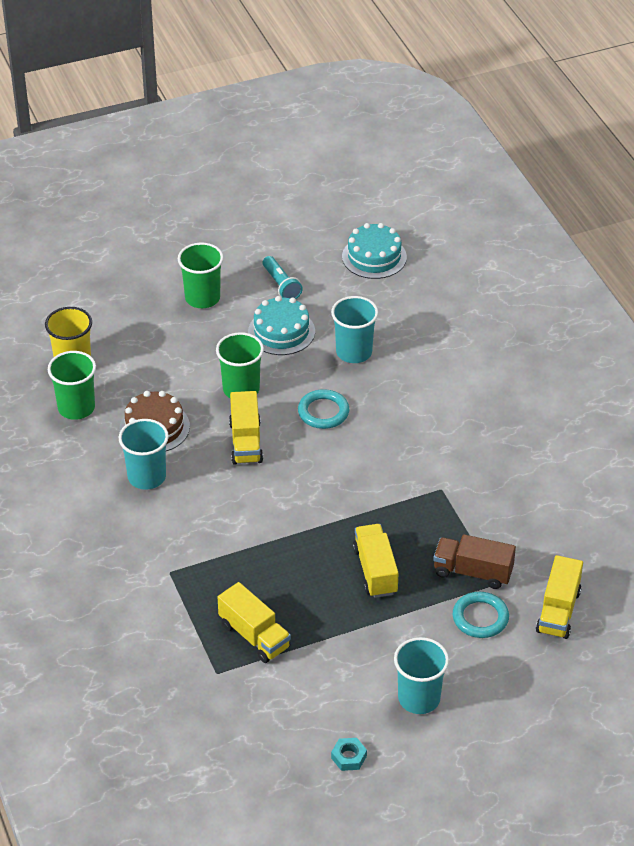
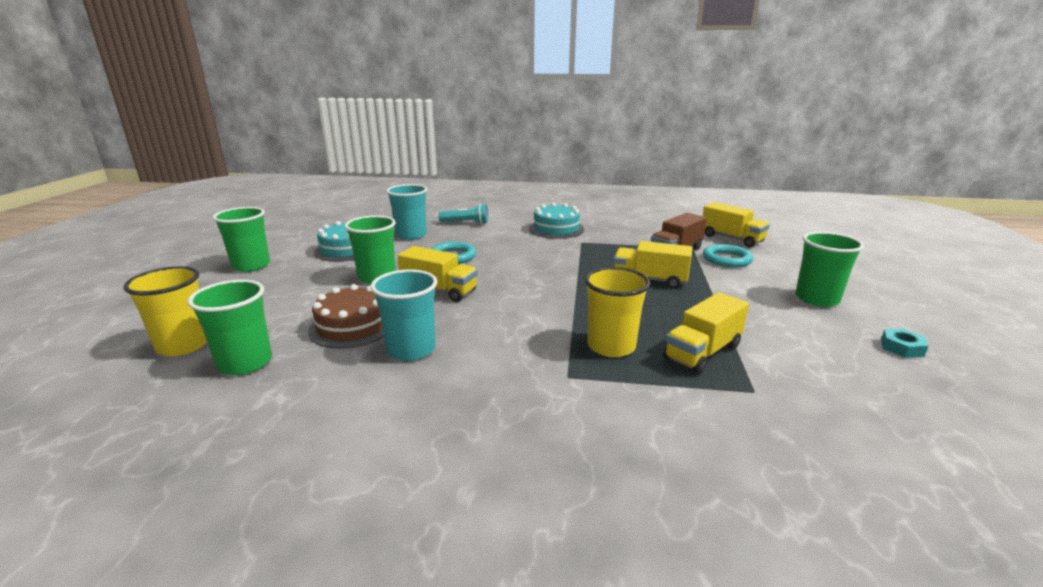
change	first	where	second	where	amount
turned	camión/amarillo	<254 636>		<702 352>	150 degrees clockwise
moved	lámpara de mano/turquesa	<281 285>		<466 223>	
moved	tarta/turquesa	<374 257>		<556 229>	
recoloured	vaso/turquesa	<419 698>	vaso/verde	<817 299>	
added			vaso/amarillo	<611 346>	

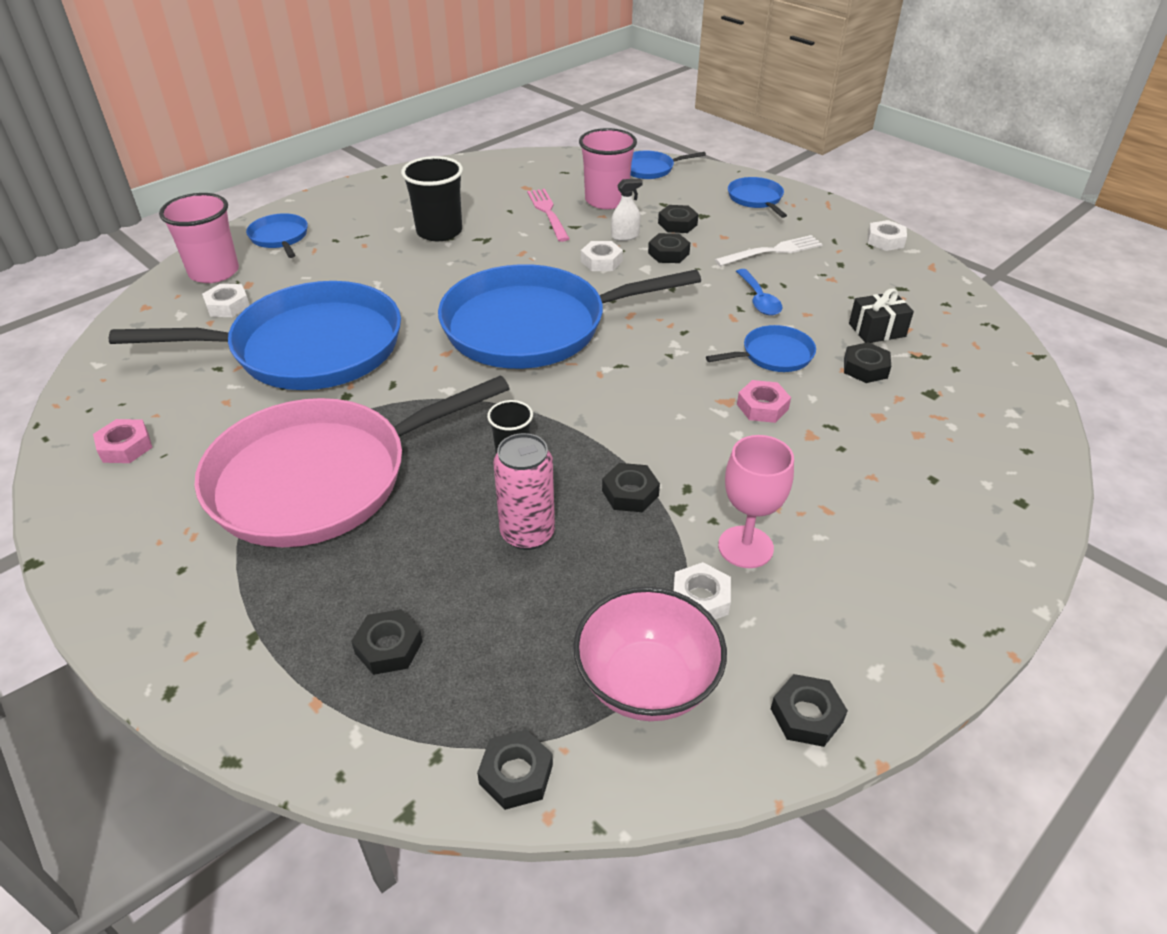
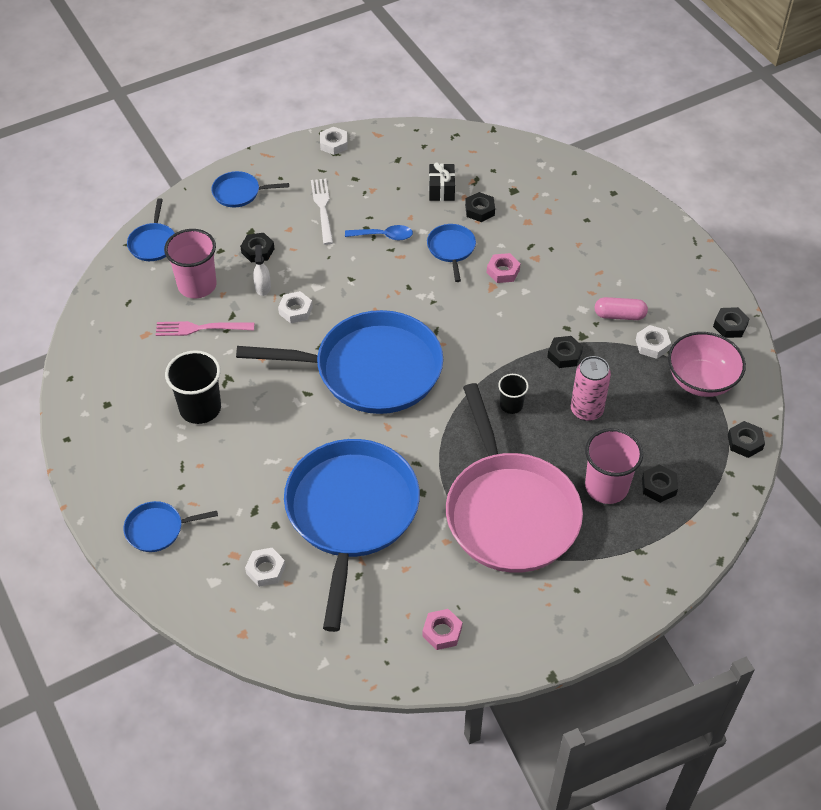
change	first	where	second	where	amount
moved	vaso/rosa	<214 272>		<606 487>	
turned	sartén/azul	<532 326>		<371 369>	90 degrees counterclockwise
removed	tuerca/negro	<668 253>			
replaced	copa/rosa	<745 547>	cápsula/rosa	<619 315>	

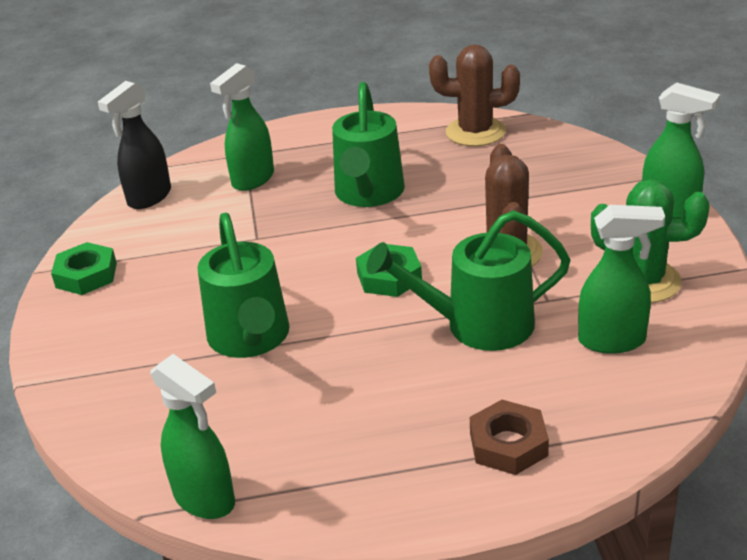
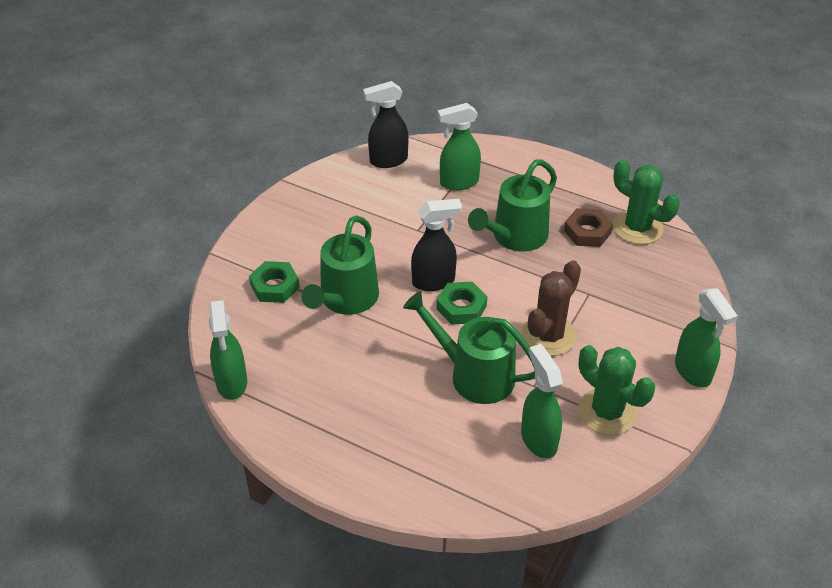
change	first	where	second	where	amount
moved	tuerca/verde	<86 275>		<275 286>	
recoloured	cactus/marrón	<475 132>	cactus/verde	<637 228>	
moved	tuerca/marrón	<508 444>		<587 232>	
turned	pulverizador/verde	<613 341>		<538 439>	150 degrees counterclockwise
added			pulverizador/negro	<434 281>	

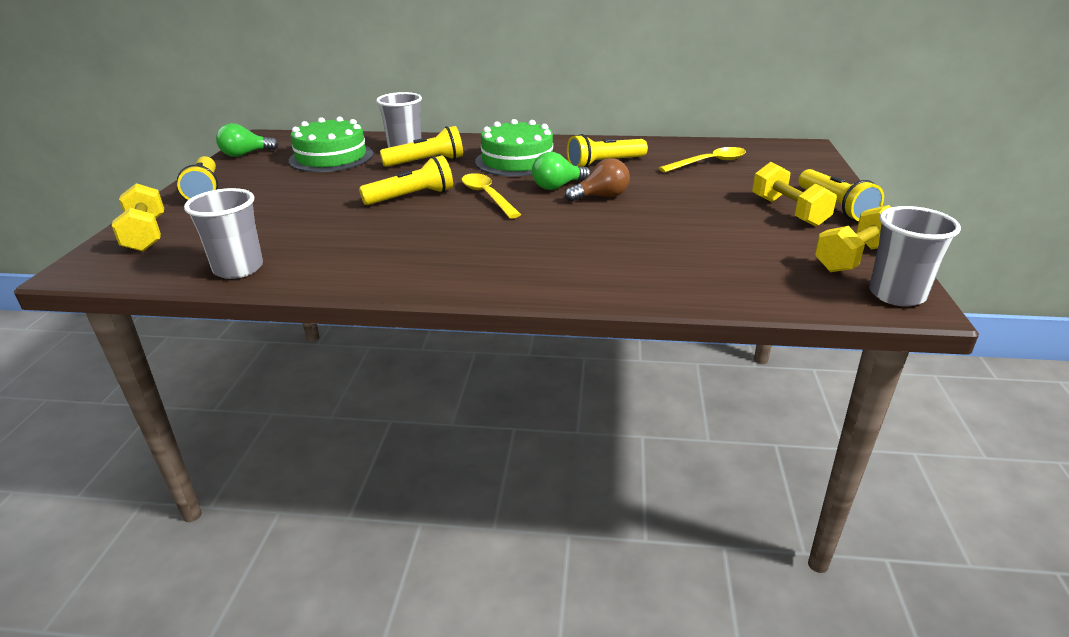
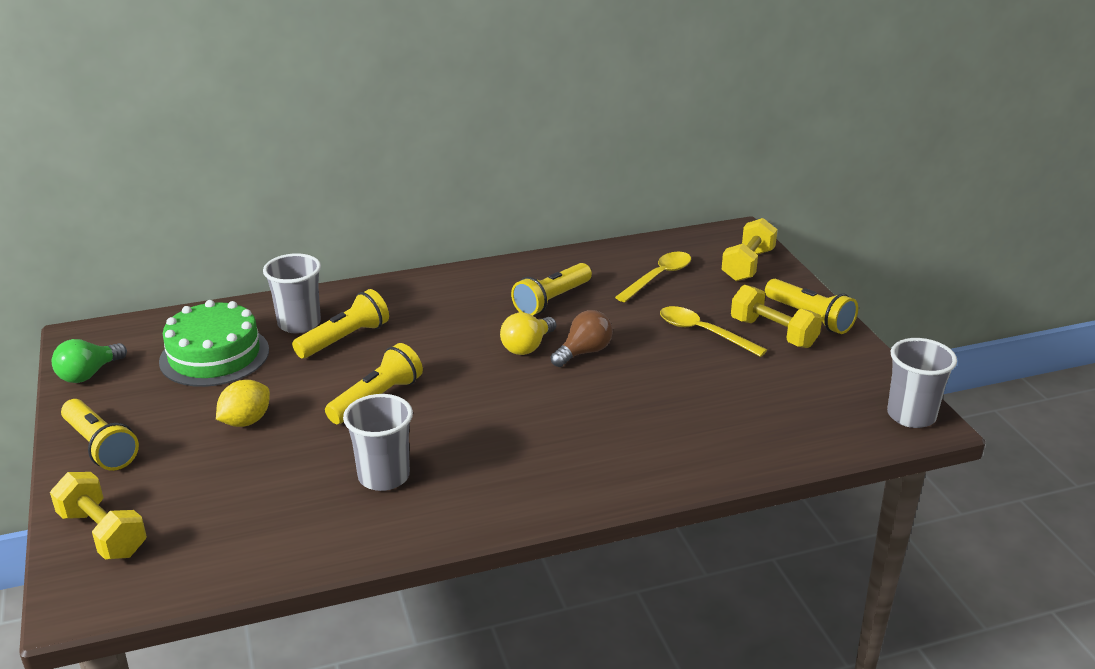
change	first	where	second	where	amount
moved	vaso/gris	<238 269>		<384 477>	
moved	cuchara/amarillo	<487 196>		<703 332>	
removed	tarta/verde	<517 161>			
recoloured	bombilla/verde	<557 186>	bombilla/amarillo	<527 347>	
moved	mancuerna/amarillo	<854 258>		<748 265>	
added			limón/amarillo	<246 421>	

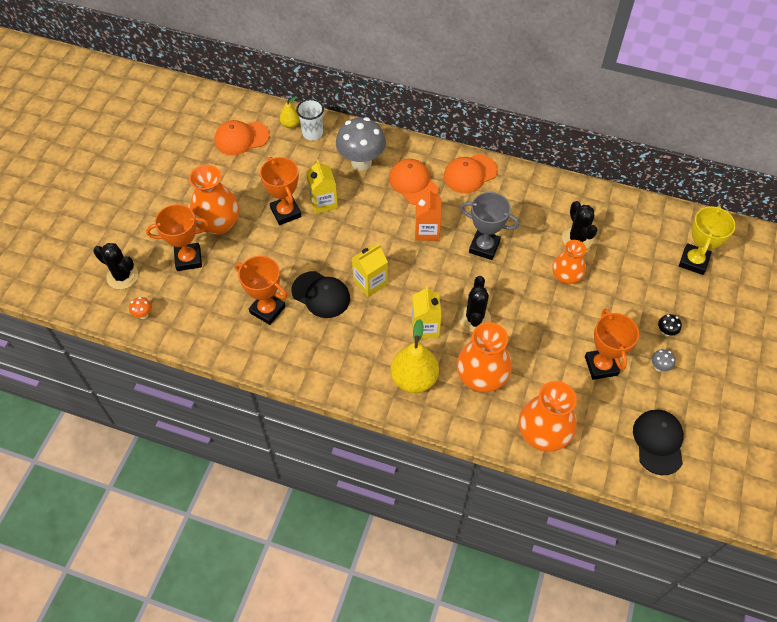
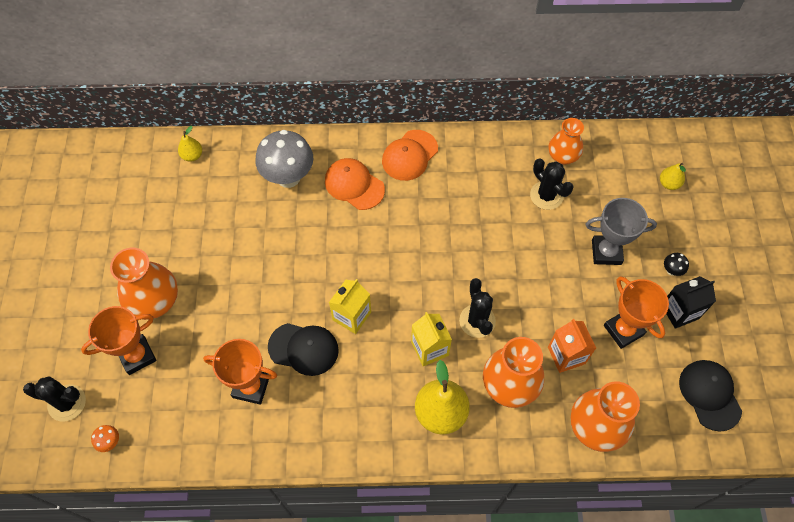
change	first	where	second	where	amount
removed	gorra/naranja	<241 138>			
removed	trofeo/naranja	<286 212>			
removed	vaso/blanco	<312 133>			
removed	cartón de leche/amarillo	<323 202>			
moved	cartón de leche/naranja	<427 231>		<566 355>	
moved	trofeo/gris	<484 247>		<606 252>	
moved	florero/naranja	<566 276>		<562 156>	
replaced	seta/gris	<659 367>	cartón de leche/negro	<679 311>	
replaced	trofeo/amarillo	<693 261>	pera/amarillo	<668 184>	

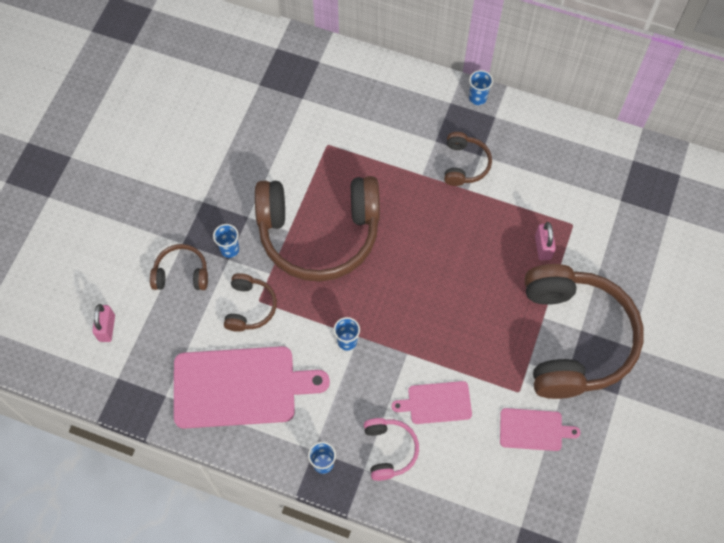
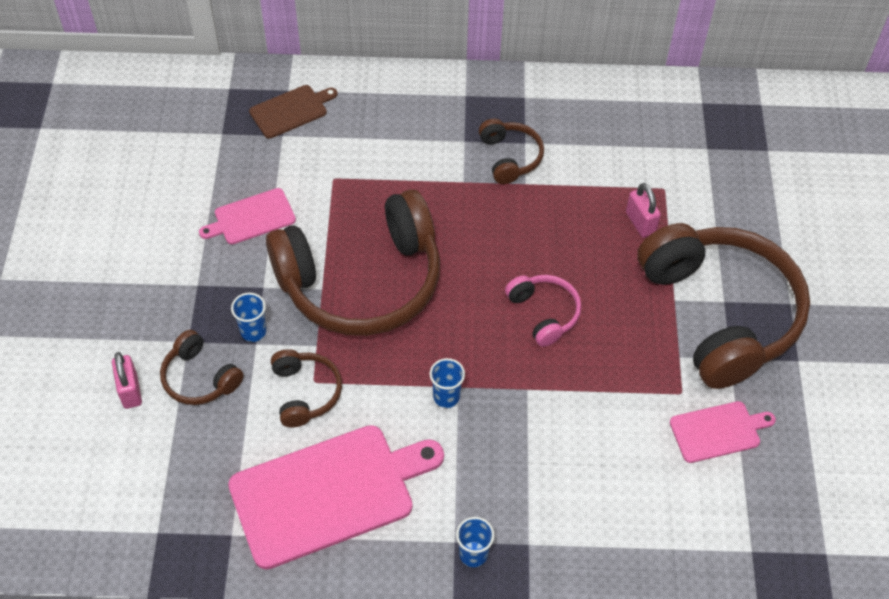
change	first	where	second	where	amount
moved	candado/rosa	<107 328>		<130 391>	
turned	auriculares/marrón	<181 273>		<200 378>	120 degrees counterclockwise
moved	auriculares/rosa	<389 450>		<544 313>	
moved	tabla de cortar/rosa	<436 403>		<251 218>	
removed	vaso/azul	<477 98>			
added			tabla de cortar/marrón	<291 111>	

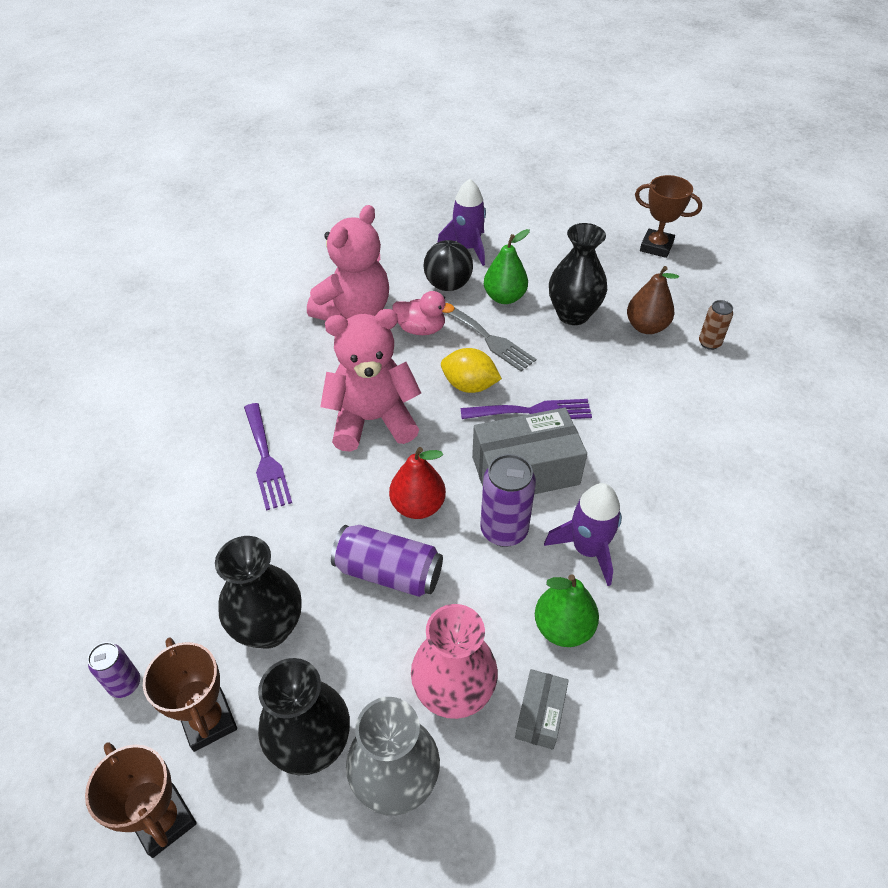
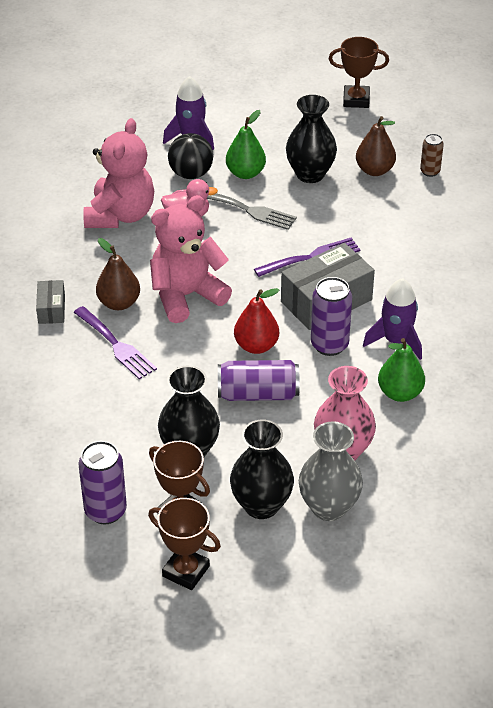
change	first	where	second	where	amount
resized	lata/morado	<125 684>		<105 511>	x1.68
removed	limón/amarillo	<469 386>			
moved	caja/gris	<540 714>		<51 309>	
added			pera/marrón	<119 303>	

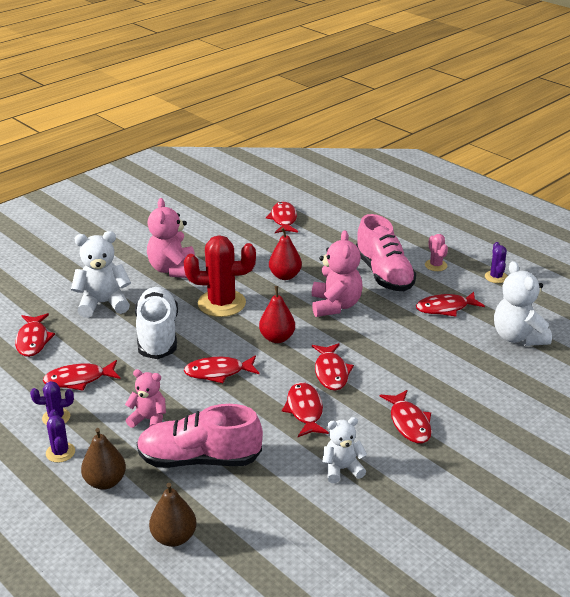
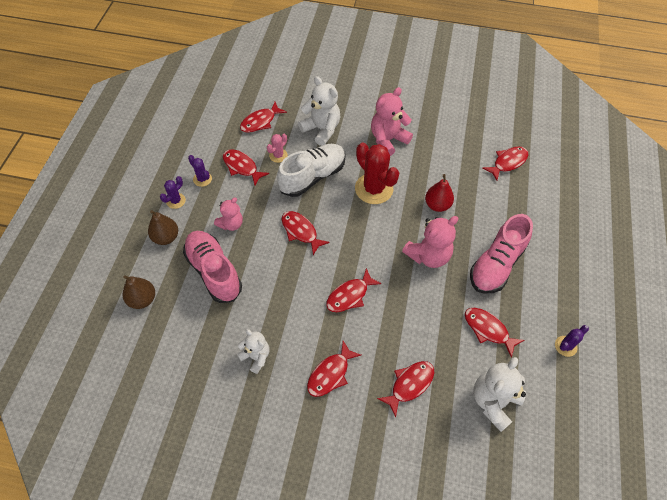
change	first	where	second	where	amount
turned	osito/rosa	<149 419>		<231 224>	60 degrees clockwise
removed	pera/rojo	<277 338>			
moved	pez/rojo	<305 410>		<409 385>	
moved	cactus/rosa	<435 265>		<278 155>	

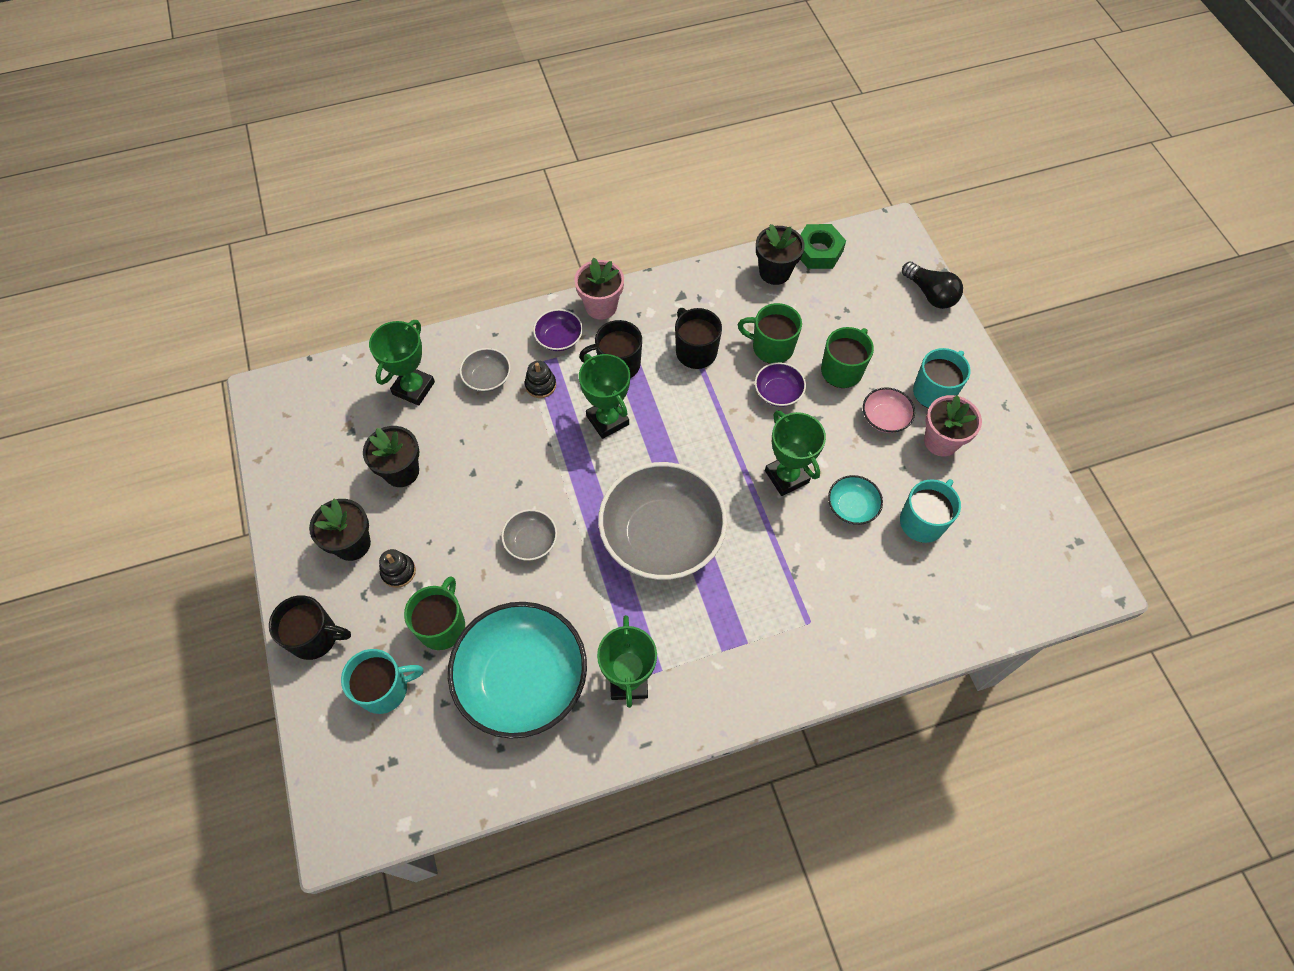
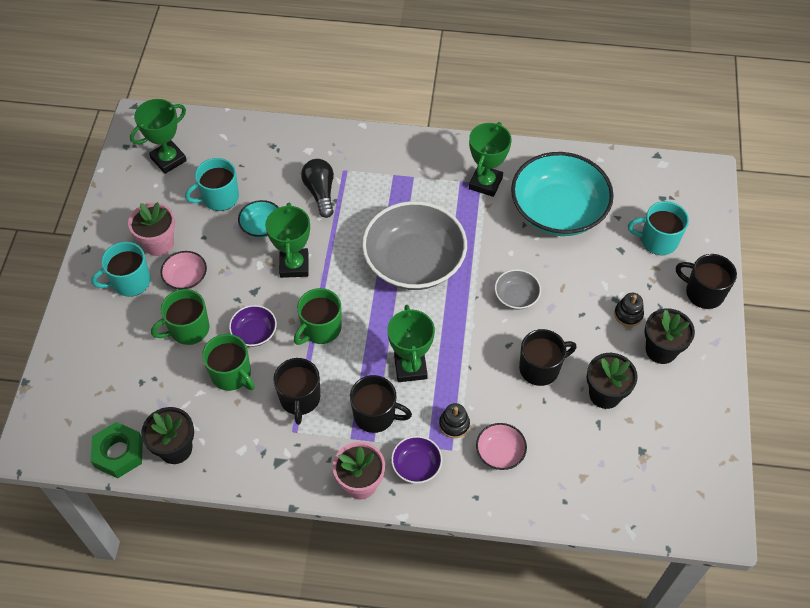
change	first	where	second	where	amount
moved	trofeo/verde	<413 388>		<168 159>	
moved	taza/verde	<442 626>		<320 329>	
recoloured	cuenco/gris	<487 378>	cuenco/rosa	<500 452>	
moved	bombilla/negro	<930 294>		<320 192>	
added			taza/negro	<540 368>	

